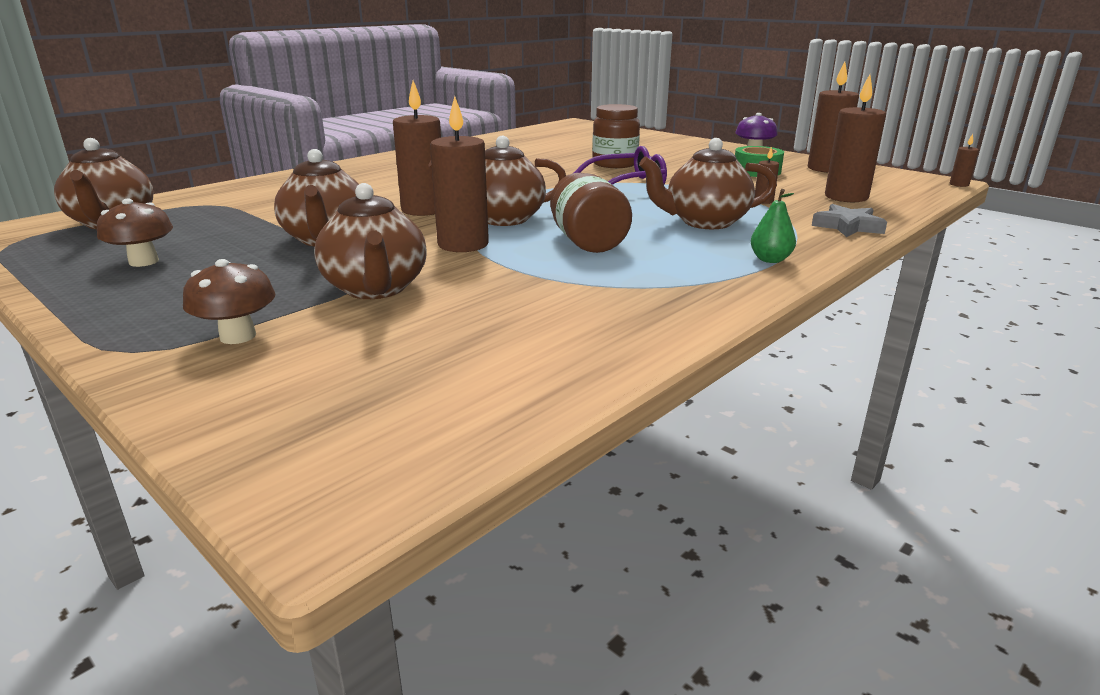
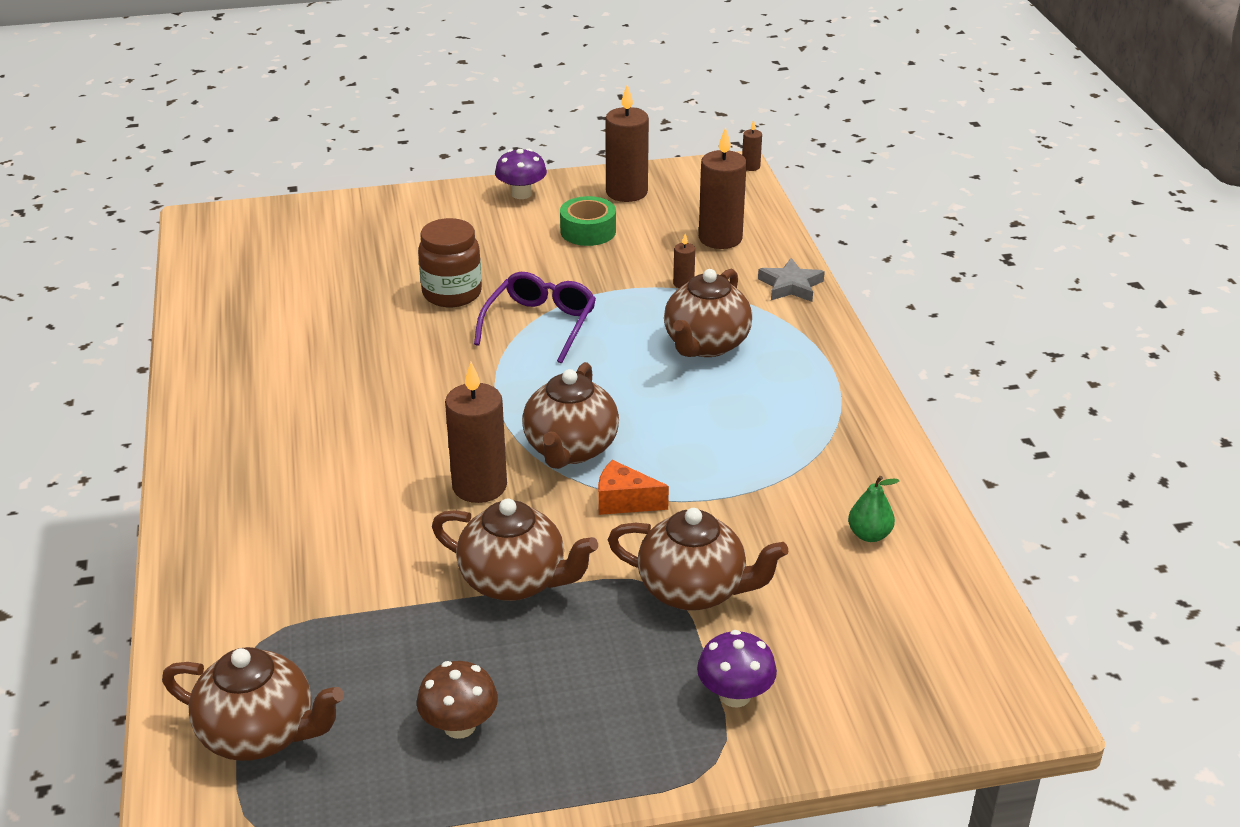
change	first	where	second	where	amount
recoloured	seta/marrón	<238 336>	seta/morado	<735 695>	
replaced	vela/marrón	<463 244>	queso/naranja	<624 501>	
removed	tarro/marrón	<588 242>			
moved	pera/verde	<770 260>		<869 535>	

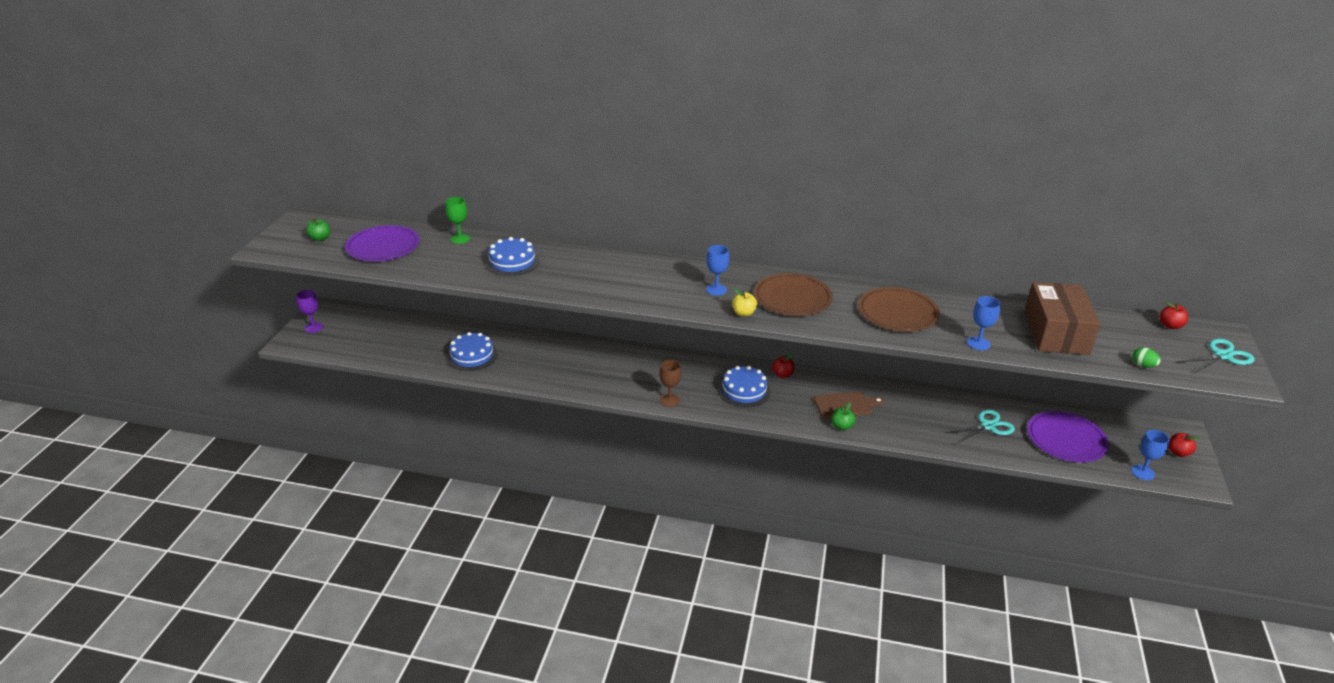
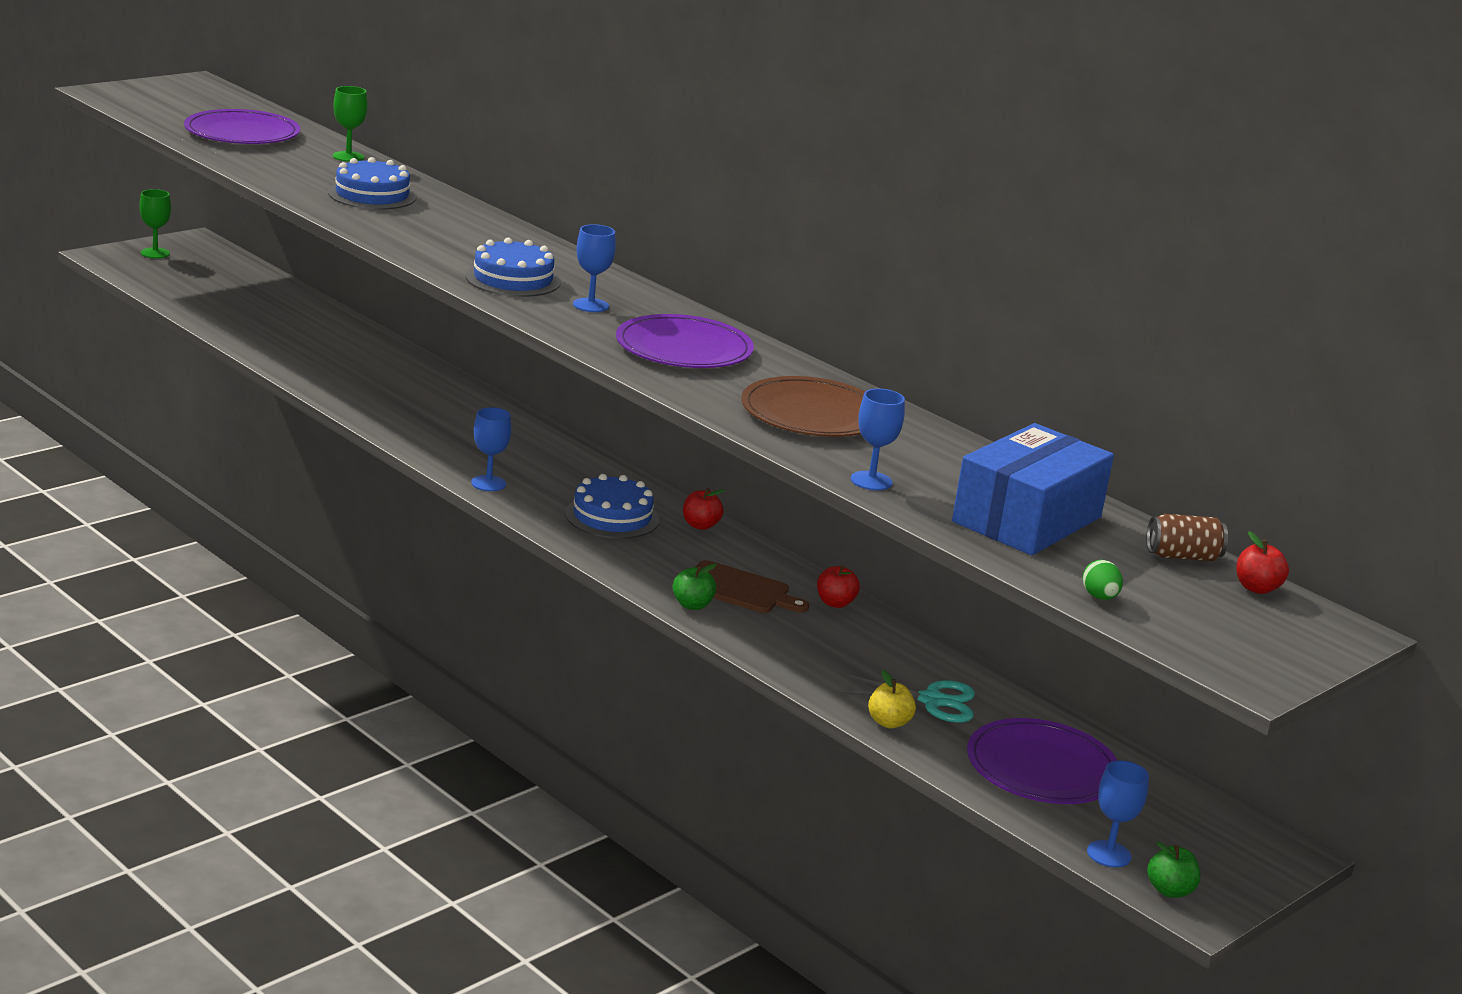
change	first	where	second	where	amount
recoloured	copa/morado	<313 327>	copa/verde	<155 253>	
moved	manzana/verde	<320 238>		<1169 890>	
moved	tarta/azul	<472 356>		<513 279>	
recoloured	copa/marrón	<669 400>	copa/azul	<488 483>	
moved	manzana/amarillo	<743 313>		<889 722>	
recoloured	plato/marrón	<792 298>	plato/morado	<684 348>	
recoloured	caja/marrón	<1056 333>	caja/azul	<1027 520>	
moved	manzana/rojo	<1178 453>		<835 603>	
removed	tijeras/turquesa	<1222 356>			
added			lata/marrón	<1182 556>	

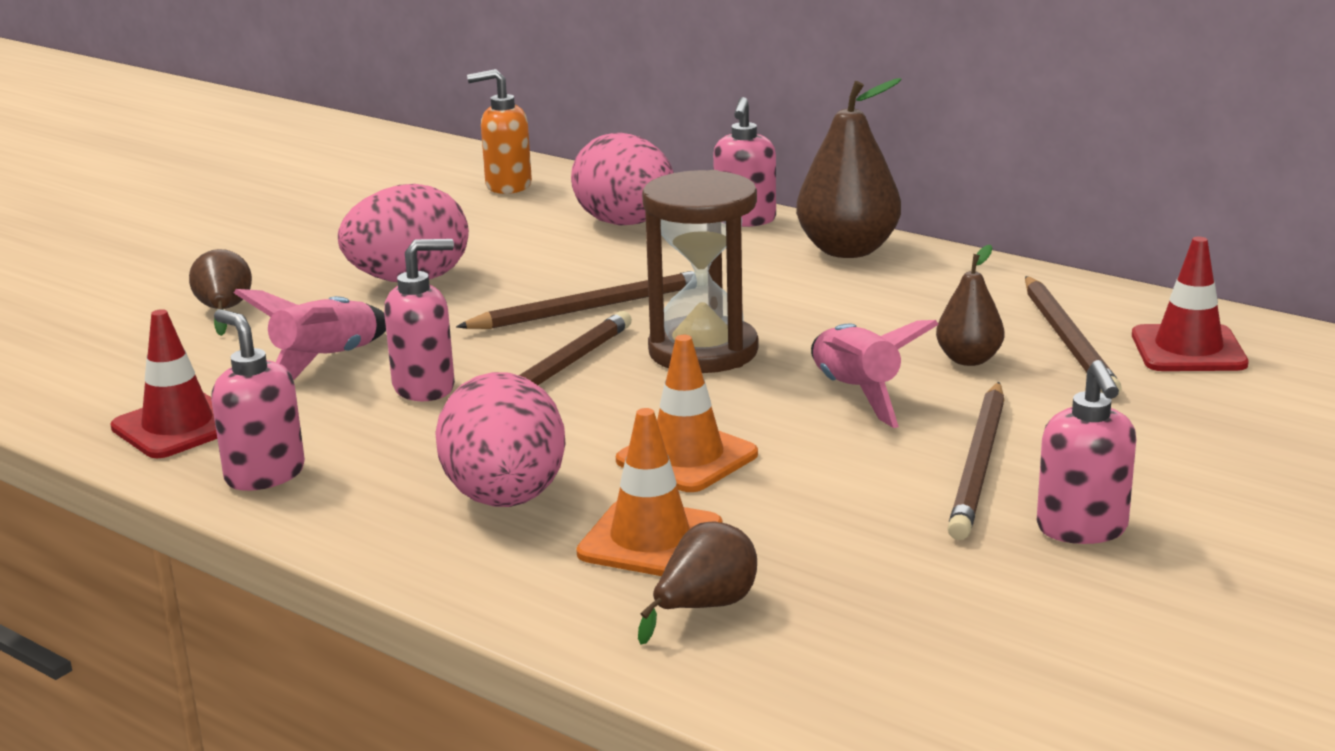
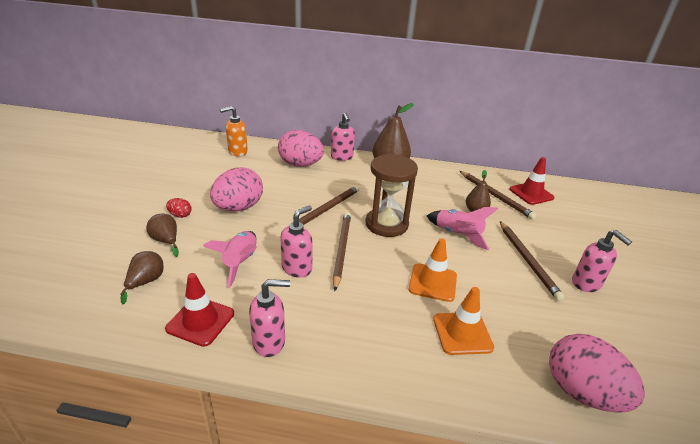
change	first	where	second	where	amount
turned	dispensador de jabón/rosa	<264 475>		<269 342>	150 degrees clockwise
moved	huevo/rosa	<505 499>		<582 392>	
moved	pera/marrón	<705 607>		<146 282>	
added			huevo/rojo	<180 215>	

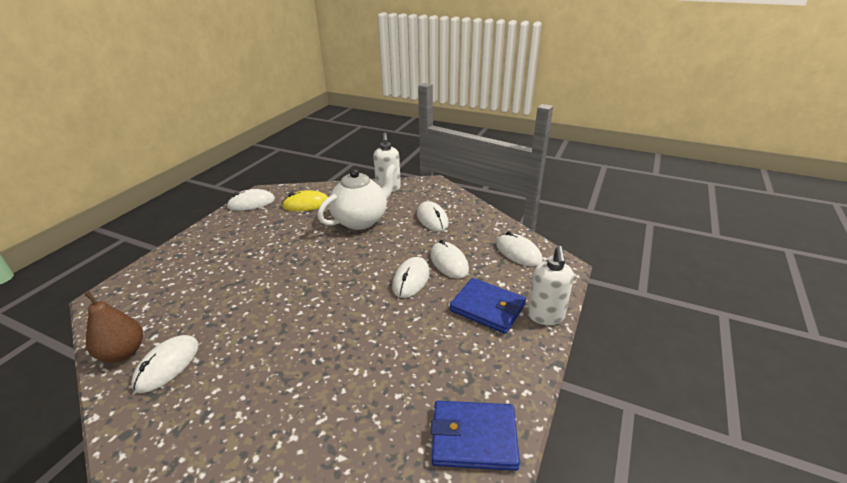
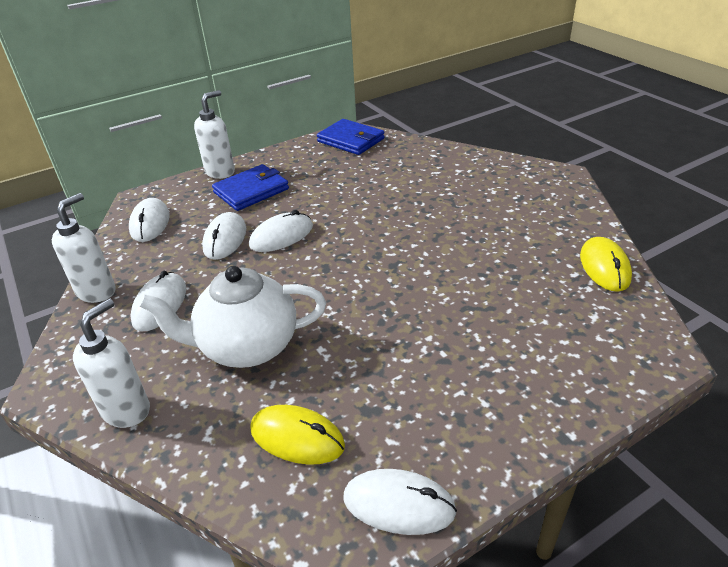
change	first	where	second	where	amount
replaced	pera/marrón	<123 353>	ratón/amarillo	<604 267>	
removed	ratón/blanco	<167 365>			
turned	cartera/azul	<487 308>		<251 191>	75 degrees clockwise
added			dispensador de jabón/blanco	<97 291>	

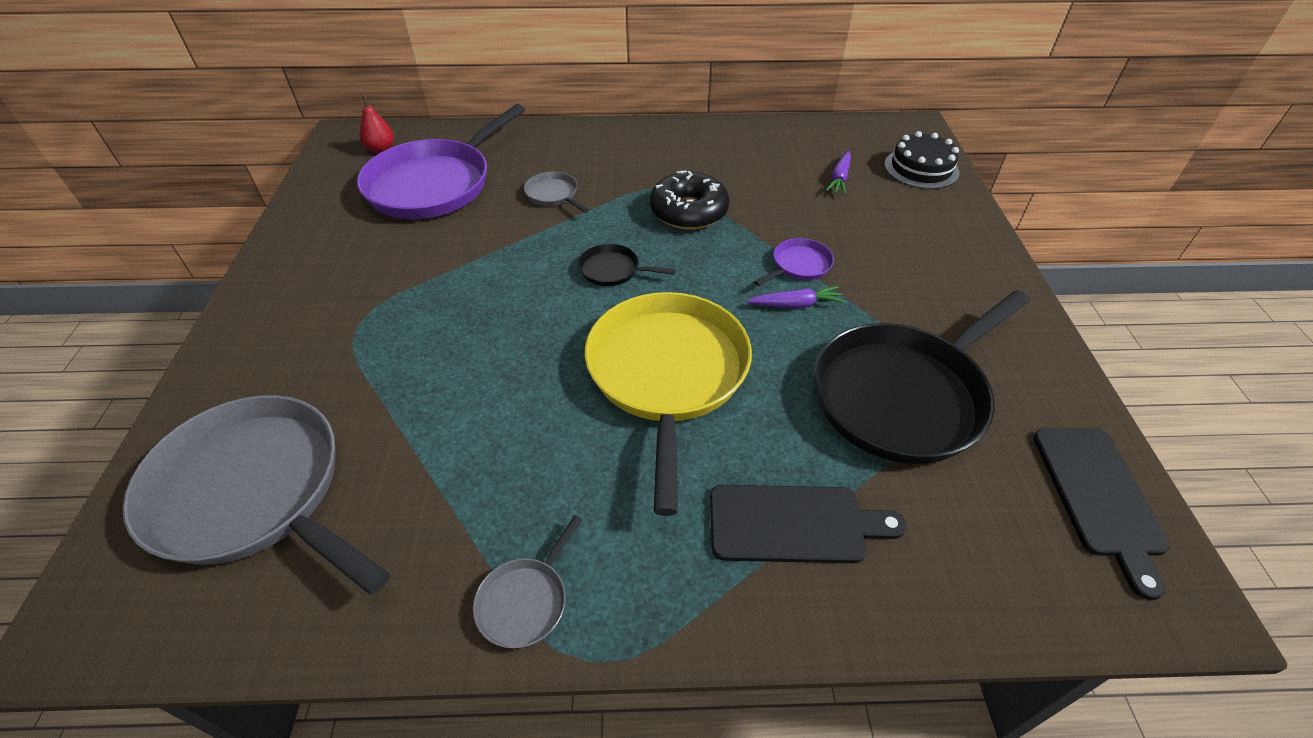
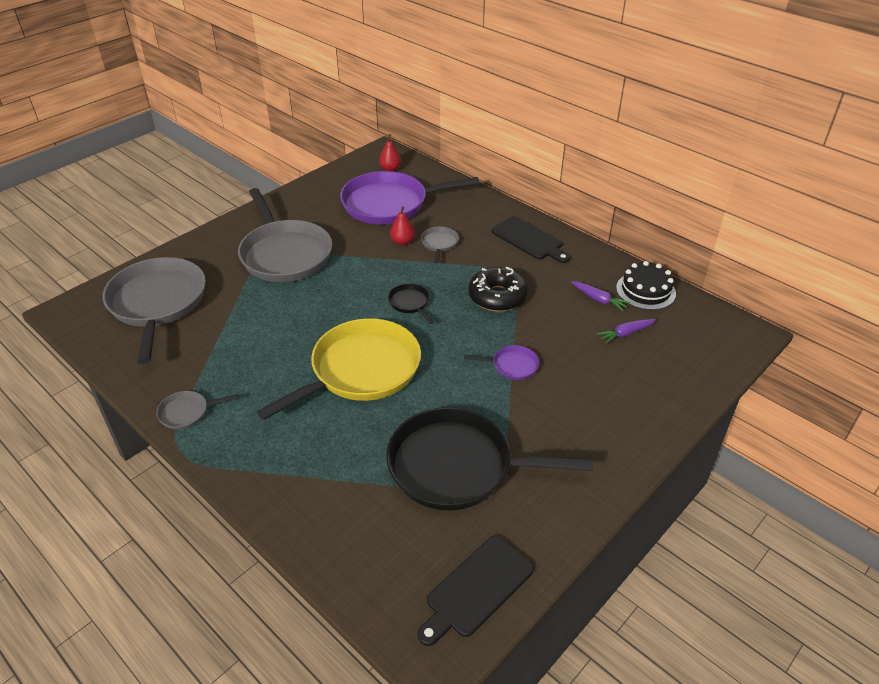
change	first	where	second	where	amount
moved	tabla de cortar/negro	<794 524>		<529 240>	
moved	zanahoria/morado	<795 304>		<599 299>	
moved	tarta/negro	<921 168>		<645 290>	
added			sartén/gris	<285 254>	
added			pera/rojo	<402 242>	

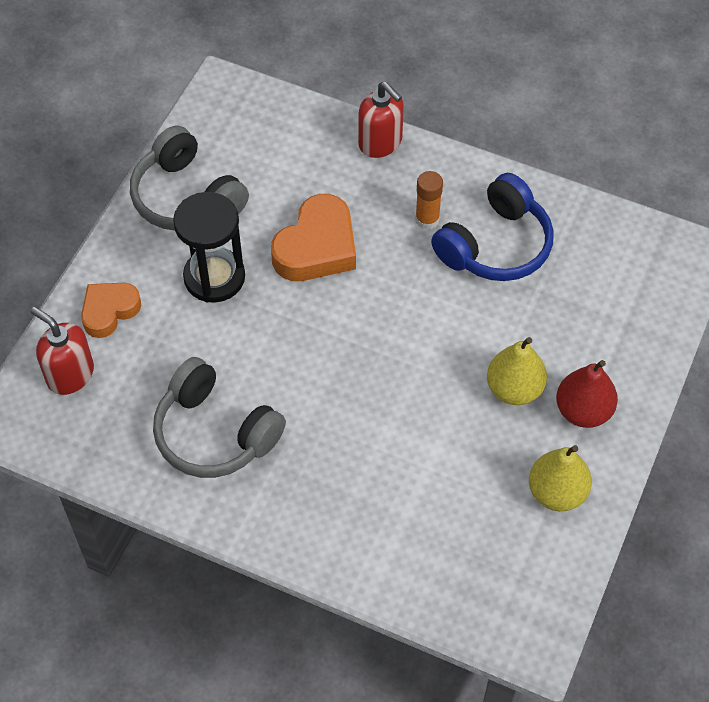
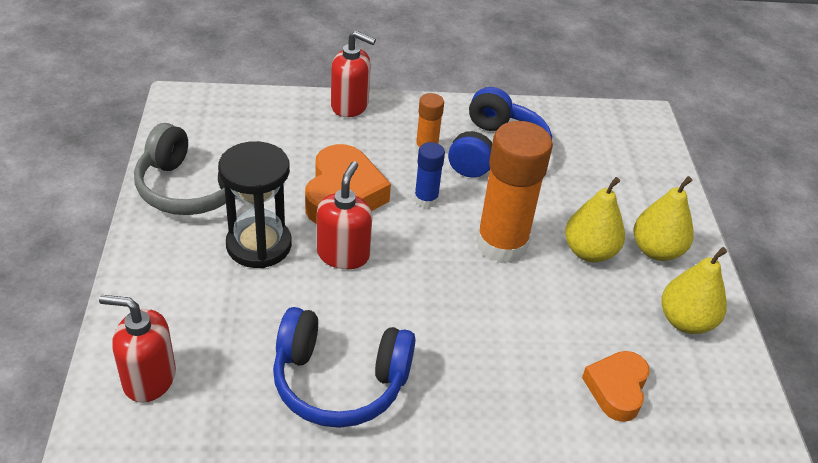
change	first	where	second	where	amount
moved	corazón/naranja	<109 311>		<617 389>	
recoloured	auriculares/gris	<215 433>	auriculares/azul	<339 381>	
recoloured	pera/rojo	<583 411>	pera/amarillo	<656 250>	
added			dispensador de jabón/rojo	<343 254>	
added			barra de pegamento/azul	<426 199>	
added			barra de pegamento/naranja	<501 244>	

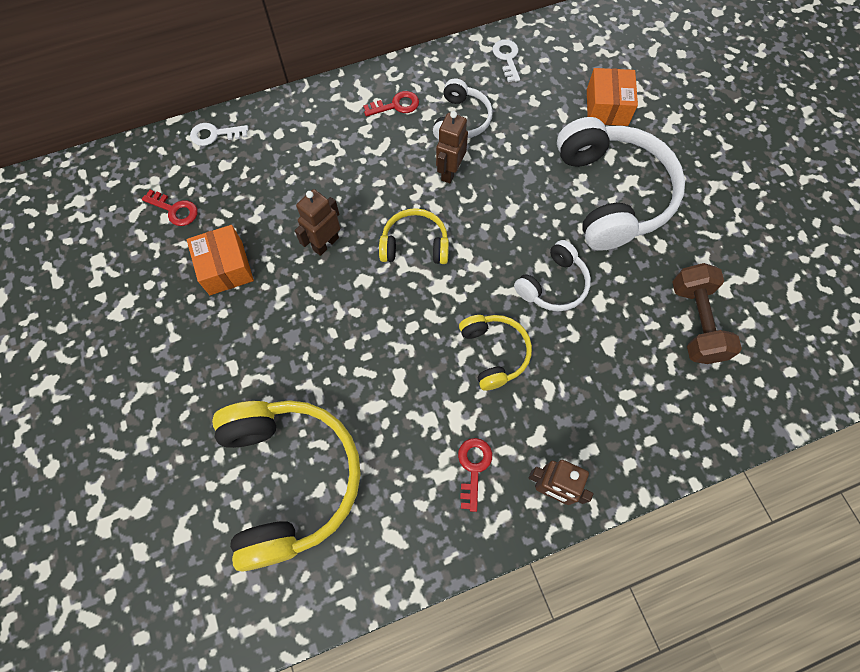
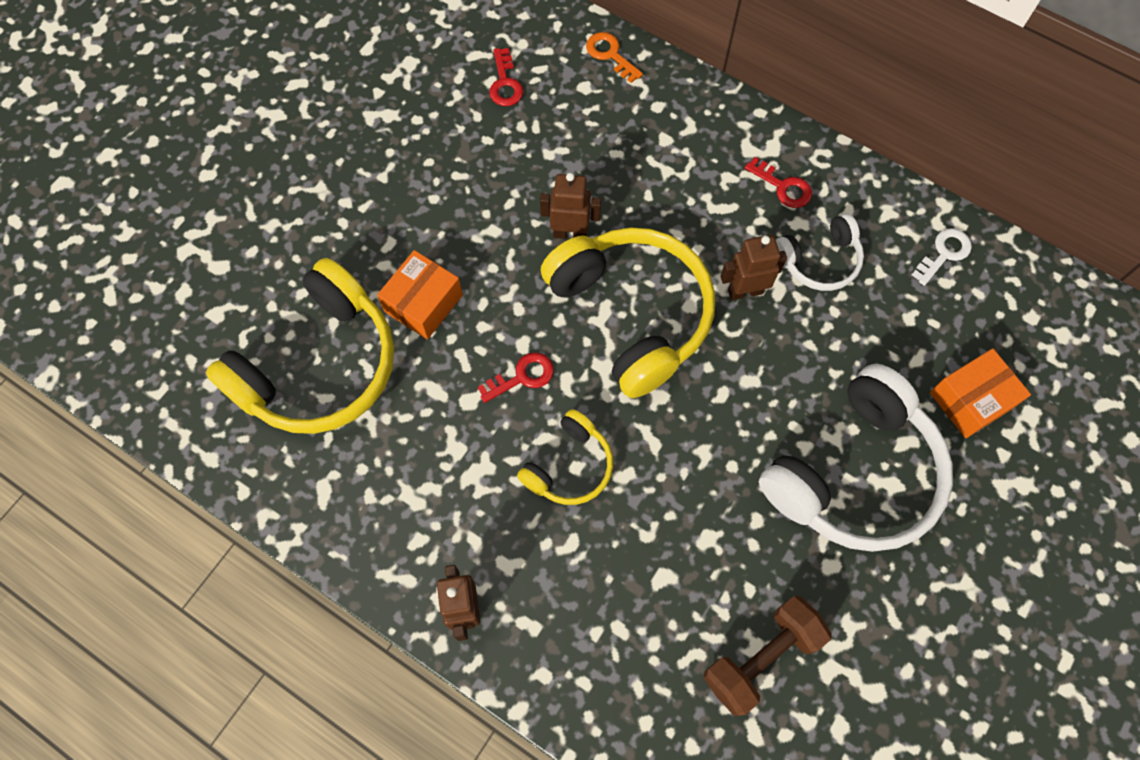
change	first	where	second	where	amount
moved	caja/naranja	<226 268>		<423 303>	
recoloured	llave/blanco	<214 135>	llave/naranja	<610 55>	
resized	auriculares/amarillo	<415 245>		<632 314>	x1.93
moved	llave/rojo	<473 467>		<522 376>	
removed	auriculares/blanco	<553 285>			

